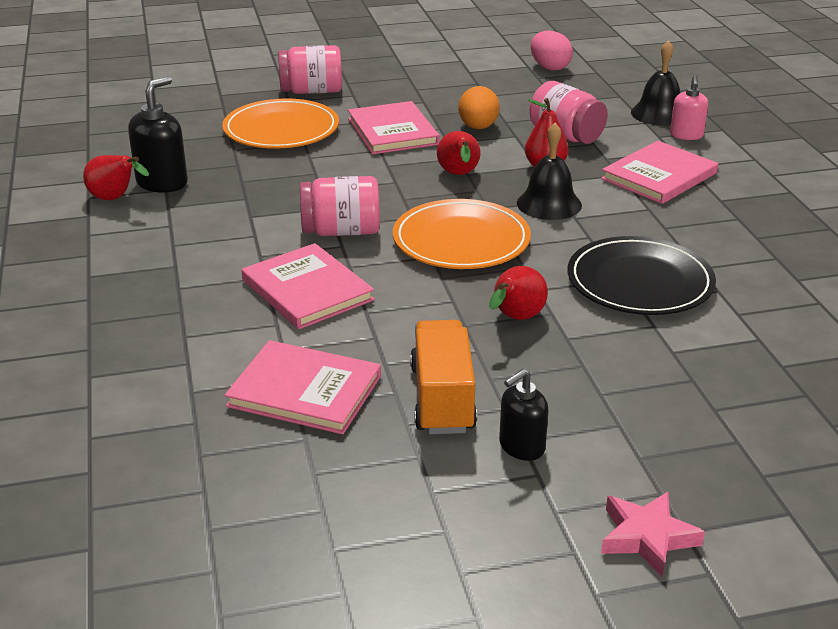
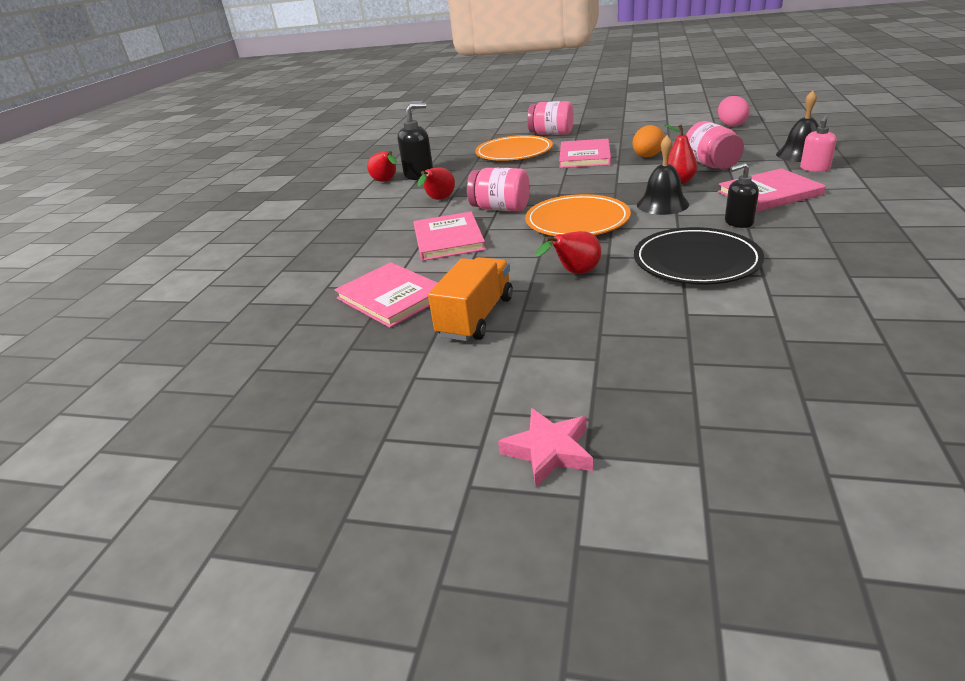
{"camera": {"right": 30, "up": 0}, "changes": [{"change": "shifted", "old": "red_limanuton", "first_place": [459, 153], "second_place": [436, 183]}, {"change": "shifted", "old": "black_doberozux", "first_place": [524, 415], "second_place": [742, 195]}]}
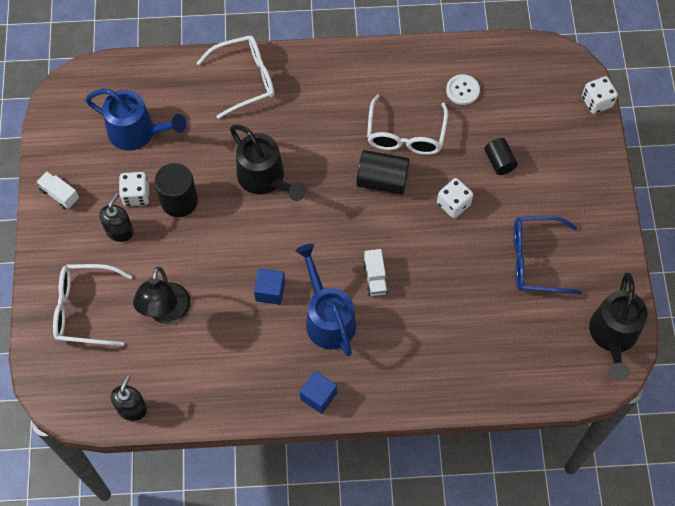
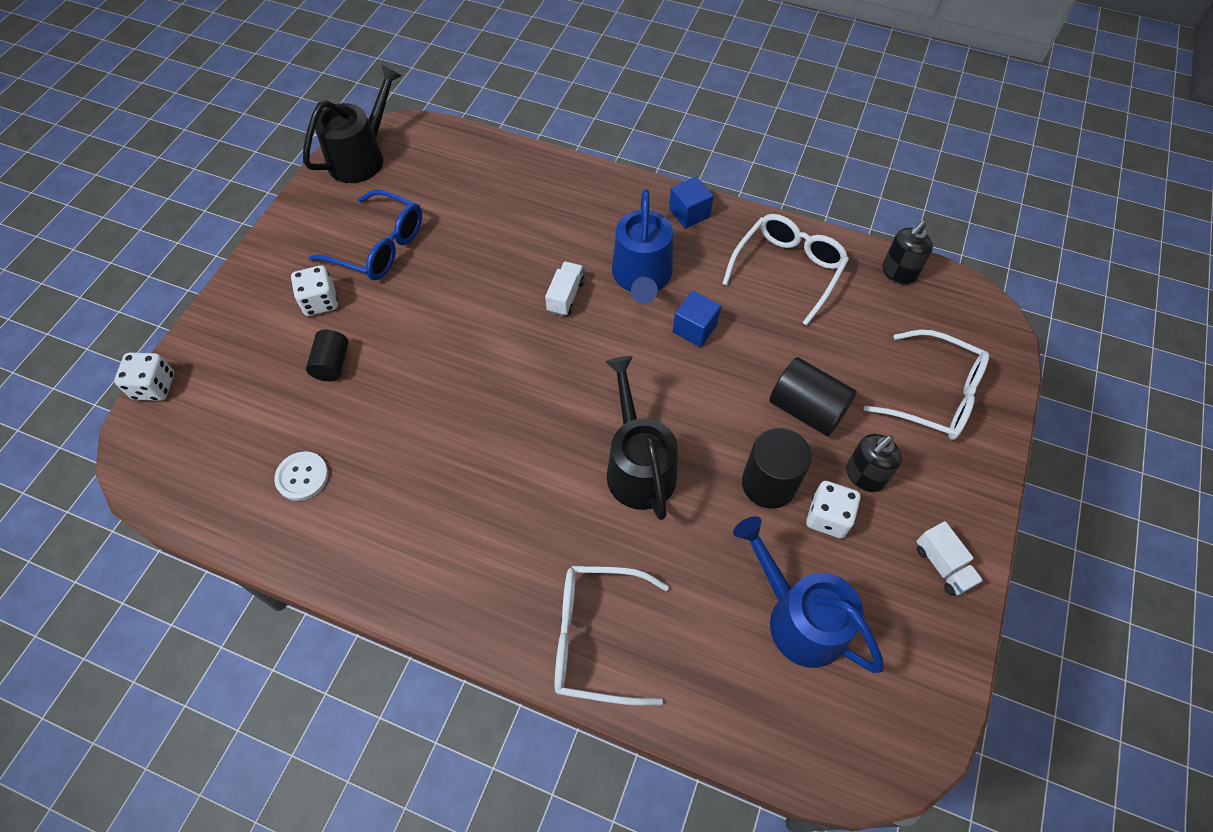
{"camera": {"right": -155, "up": -5}, "changes": [{"change": "gone", "old": "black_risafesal", "first_place": [162, 295]}, {"change": "shifted", "old": "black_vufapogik", "first_place": [383, 172], "second_place": [813, 396]}, {"change": "shifted", "old": "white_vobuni", "first_place": [407, 124], "second_place": [785, 270]}, {"change": "shifted", "old": "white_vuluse", "first_place": [455, 198], "second_place": [314, 290]}]}
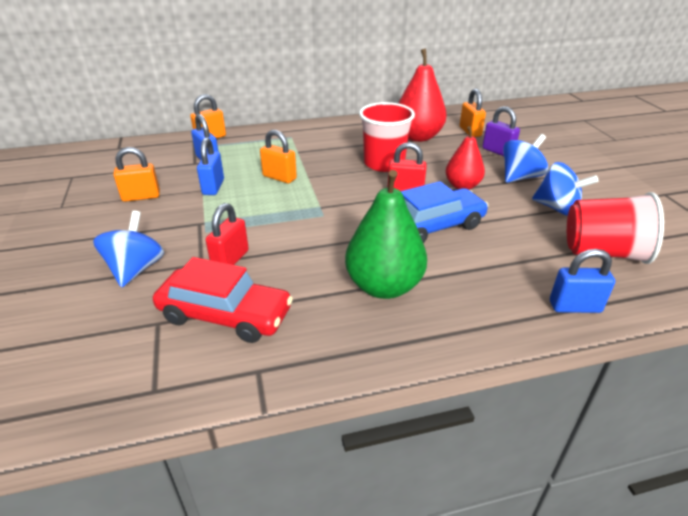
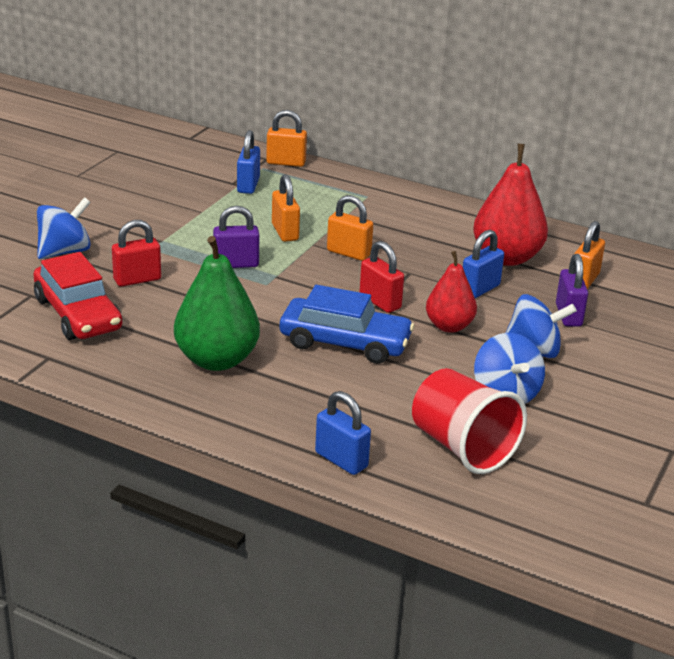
{"camera": {"right": 40, "up": -5}, "changes": [{"change": "gone", "old": "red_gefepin", "first_place": [387, 137]}, {"change": "new", "new": "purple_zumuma", "second_place": [236, 237]}, {"change": "shifted", "old": "orange_zumuma", "first_place": [136, 174], "second_place": [350, 228]}, {"change": "shifted", "old": "blue_zumuma", "first_place": [210, 166], "second_place": [483, 264]}]}
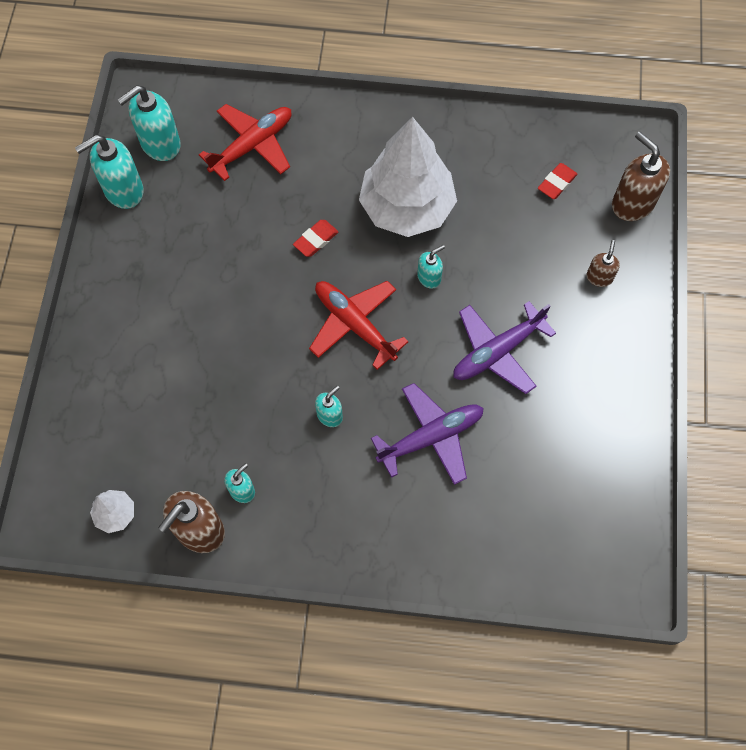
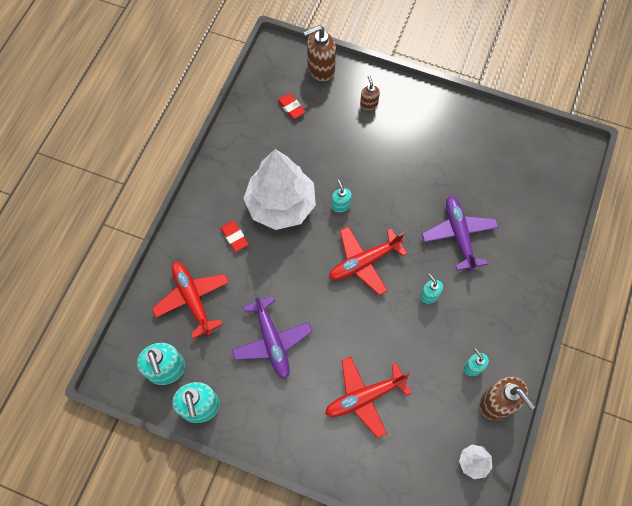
{"camera": {"right": -75, "up": 0}, "changes": [{"change": "new", "new": "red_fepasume", "second_place": [368, 397]}, {"change": "shifted", "old": "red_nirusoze", "first_place": [316, 238], "second_place": [234, 236]}, {"change": "shifted", "old": "purple_fepasume", "first_place": [504, 347], "second_place": [272, 336]}, {"change": "rotated", "old": "brown_doberozux", "first_place": [603, 263], "second_place": [370, 92], "degrees": 45}]}
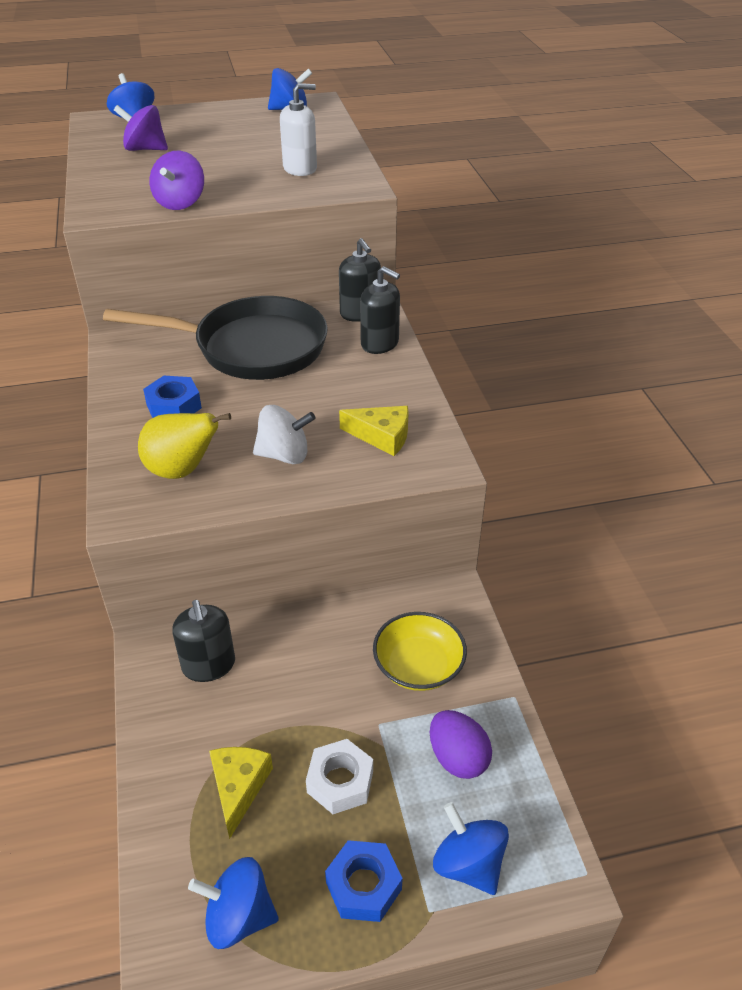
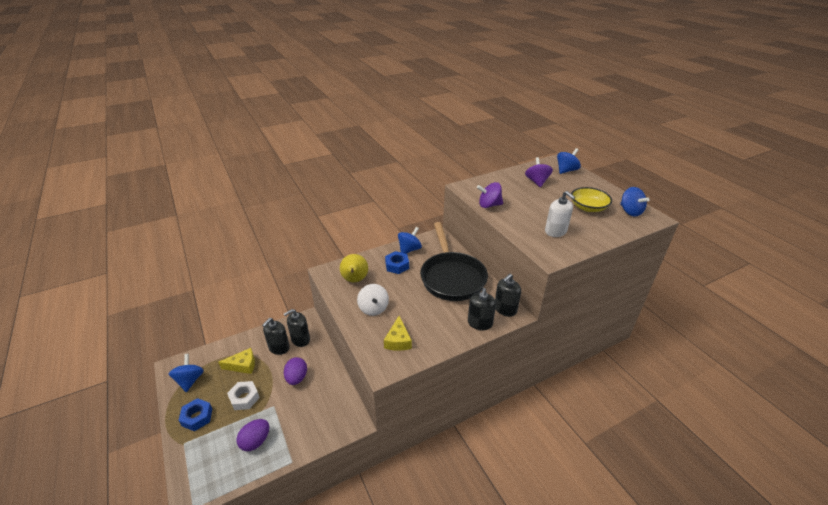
{"camera": {"right": 75, "up": -5}, "changes": [{"change": "new", "new": "black_doberozux", "second_place": [276, 336]}, {"change": "new", "new": "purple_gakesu", "second_place": [295, 371]}, {"change": "shifted", "old": "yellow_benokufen", "first_place": [420, 651], "second_place": [591, 199]}, {"change": "shifted", "old": "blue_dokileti", "first_place": [471, 848], "second_place": [410, 240]}]}
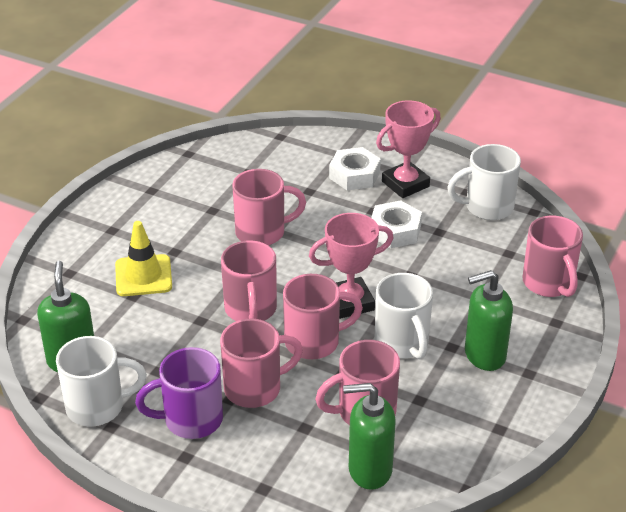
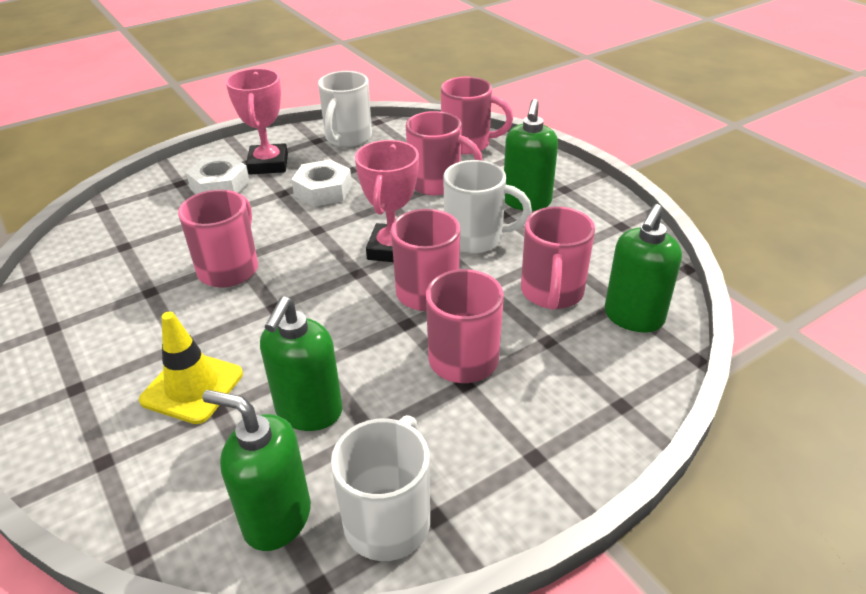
{"camera": {"right": -60, "up": 0}, "changes": [{"change": "gone", "old": "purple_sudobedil", "first_place": [179, 393]}, {"change": "new", "new": "green_doberozux", "second_place": [301, 363]}, {"change": "shifted", "old": "pink_sudobedil", "first_place": [249, 281], "second_place": [444, 153]}]}
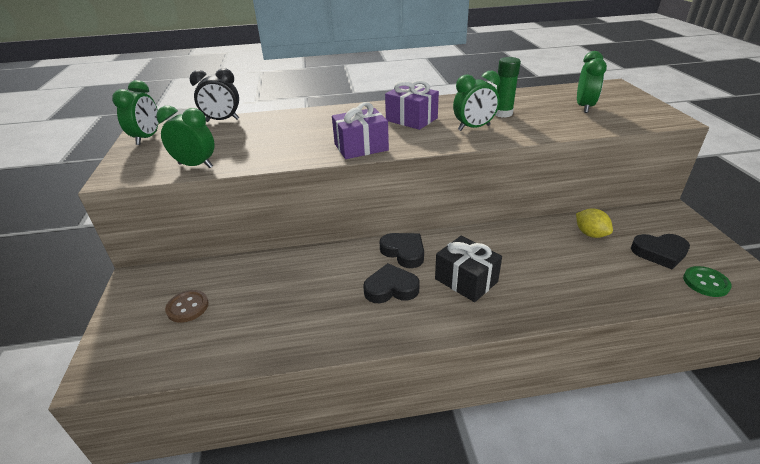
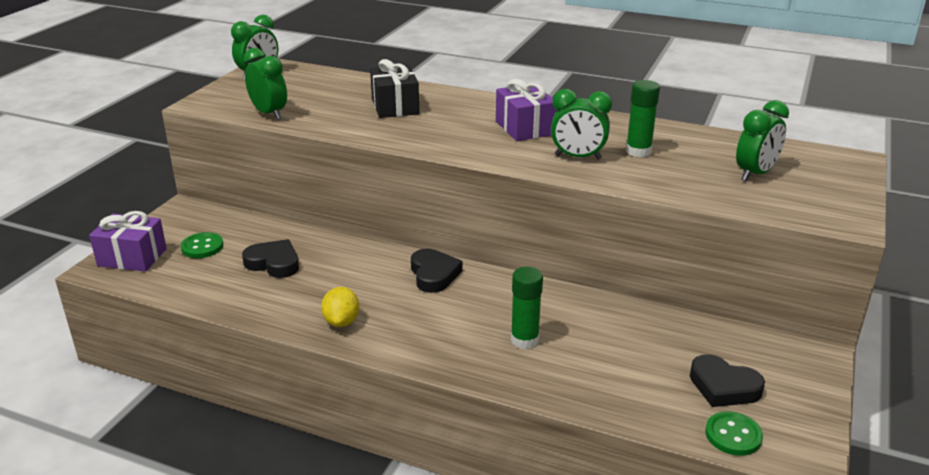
{"camera": {"right": 30, "up": -5}, "changes": [{"change": "gone", "old": "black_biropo", "first_place": [214, 95]}, {"change": "new", "new": "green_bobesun", "second_place": [527, 308]}, {"change": "shifted", "old": "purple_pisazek", "first_place": [360, 130], "second_place": [128, 241]}, {"change": "shifted", "old": "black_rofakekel", "first_place": [391, 283], "second_place": [270, 258]}, {"change": "shifted", "old": "black_pisazek", "first_place": [468, 269], "second_place": [394, 88]}, {"change": "shifted", "old": "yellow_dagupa", "first_place": [594, 223], "second_place": [340, 307]}, {"change": "repainted", "old": "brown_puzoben", "new": "green_puzoben", "first_place": [187, 306], "second_place": [202, 245]}]}
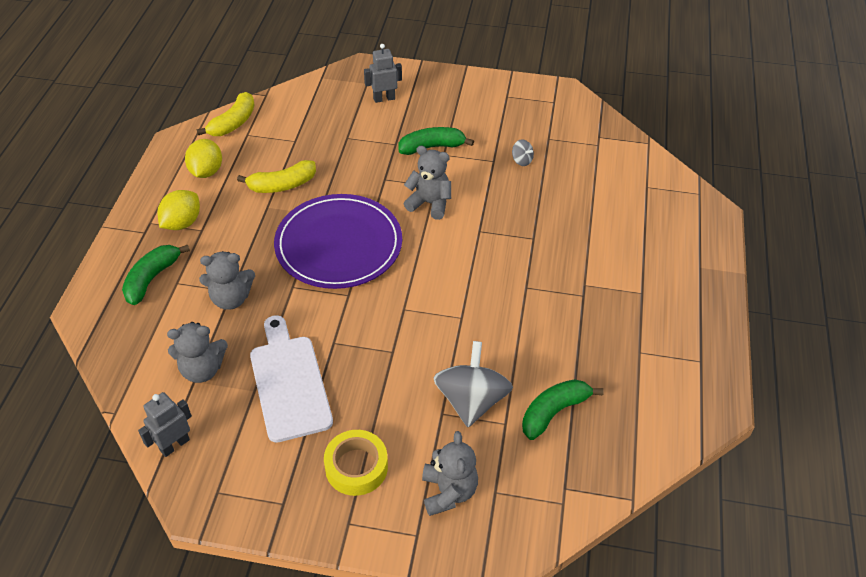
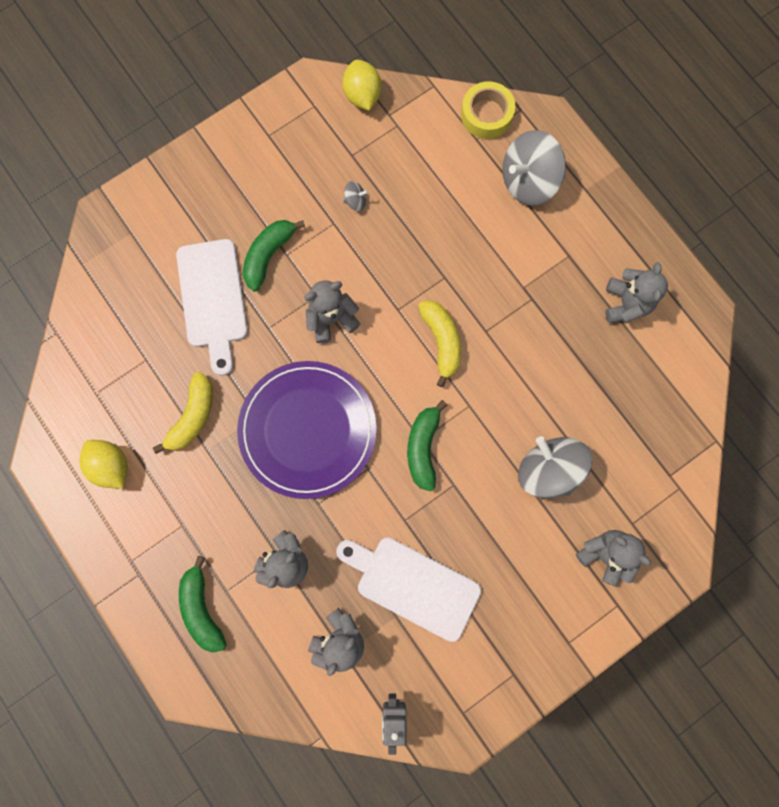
{"camera": {"right": -45, "up": 30}, "changes": [{"change": "gone", "old": "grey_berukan", "first_place": [383, 73]}, {"change": "new", "new": "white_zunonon", "second_place": [212, 307]}, {"change": "new", "new": "grey_dokileti", "second_place": [534, 168]}, {"change": "new", "new": "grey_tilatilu", "second_place": [636, 292]}, {"change": "shifted", "old": "yellow_dagupa", "first_place": [179, 210], "second_place": [362, 85]}, {"change": "shifted", "old": "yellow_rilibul", "first_place": [226, 114], "second_place": [439, 343]}, {"change": "shifted", "old": "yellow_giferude", "first_place": [356, 463], "second_place": [488, 110]}, {"change": "shifted", "old": "green_rilibul", "first_place": [563, 409], "second_place": [427, 445]}]}
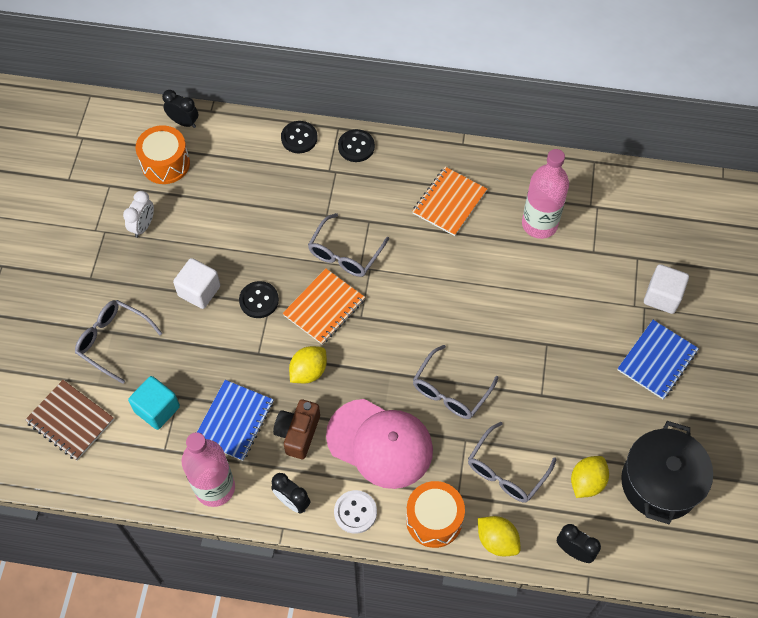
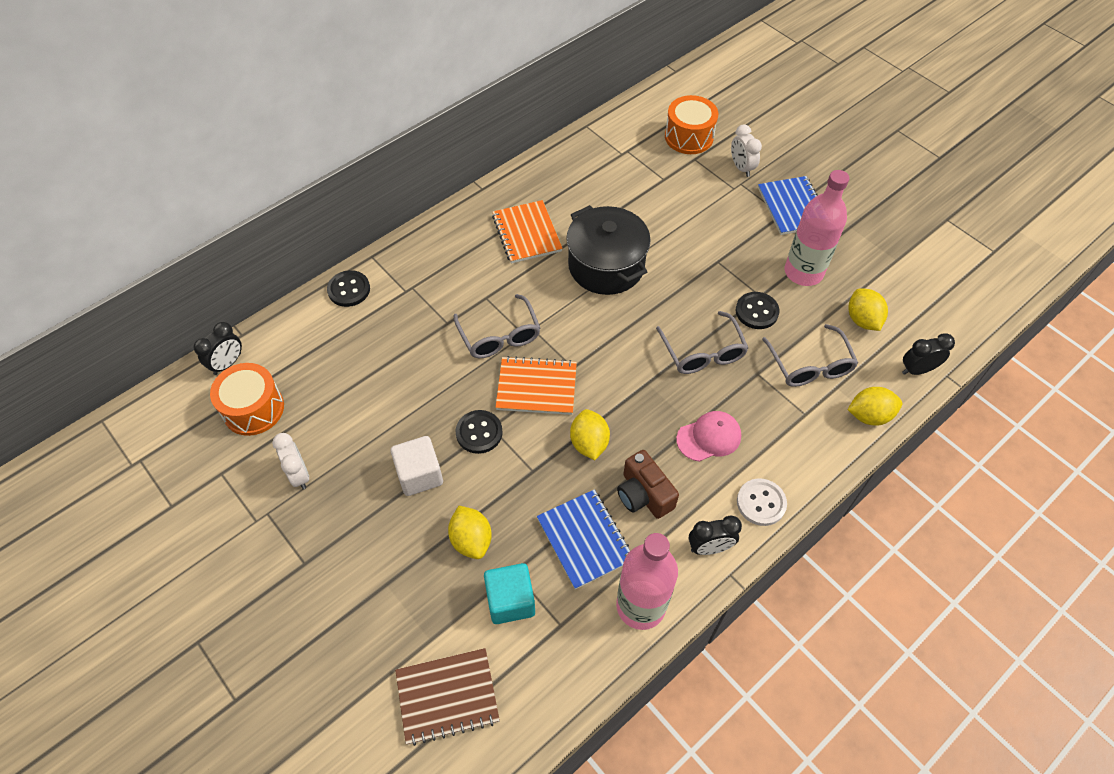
{"camera": {"right": -50, "up": -5}, "changes": [{"change": "gone", "old": "grey_vobuni", "first_place": [118, 342]}, {"change": "new", "new": "yellow_dagupa", "second_place": [470, 532]}, {"change": "shifted", "old": "black_puzoben", "first_place": [356, 145], "second_place": [758, 310]}, {"change": "shifted", "old": "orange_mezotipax", "first_place": [435, 514], "second_place": [691, 124]}, {"change": "shifted", "old": "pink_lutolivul", "first_place": [545, 194], "second_place": [817, 228]}, {"change": "shifted", "old": "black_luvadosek", "first_place": [667, 472], "second_place": [608, 250]}, {"change": "swapped", "old": "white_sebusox", "new": "white_biropo", "first_place": [666, 289], "second_place": [746, 150]}, {"change": "rotated", "old": "black_biropo", "first_place": [180, 109], "second_place": [217, 348], "degrees": 150}, {"change": "rotated", "old": "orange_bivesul", "first_place": [323, 306], "second_place": [536, 385], "degrees": -75}, {"change": "scaled", "old": "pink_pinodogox", "first_place": [379, 444], "second_place": [708, 436], "factor": 0.54}]}
